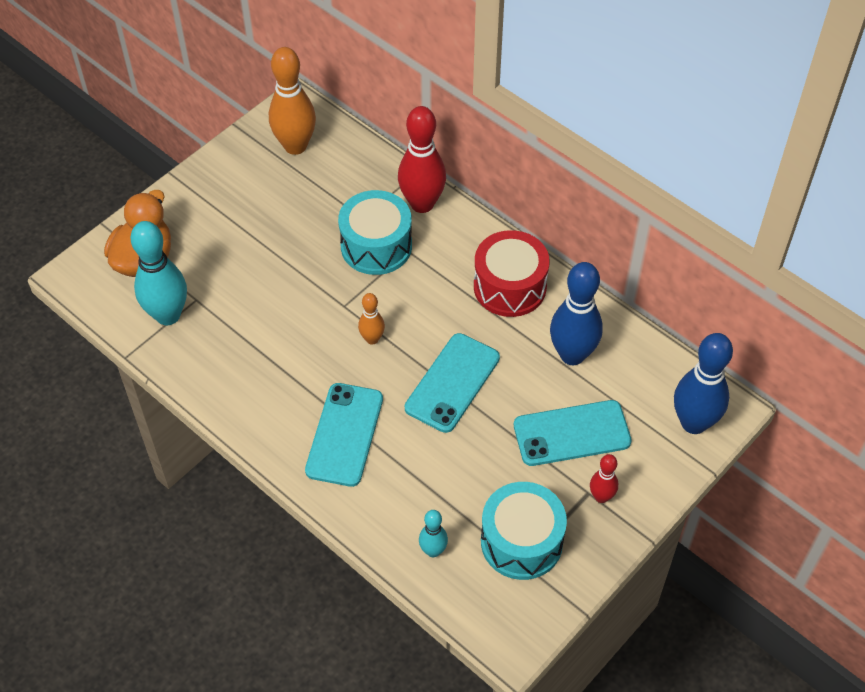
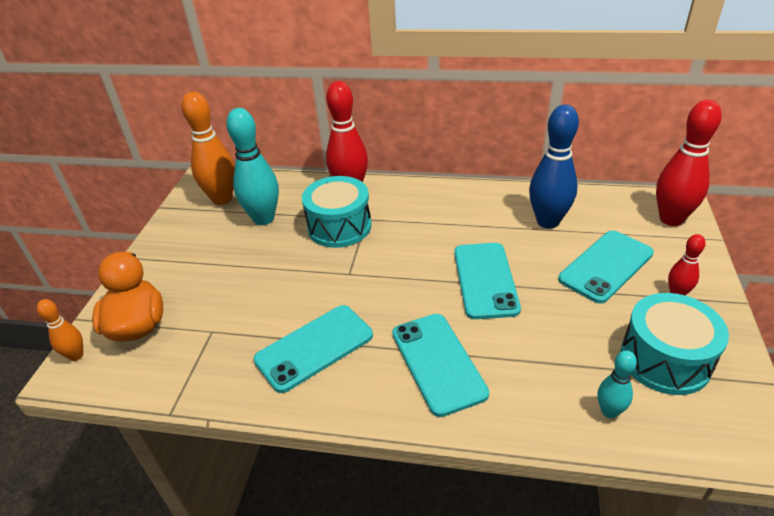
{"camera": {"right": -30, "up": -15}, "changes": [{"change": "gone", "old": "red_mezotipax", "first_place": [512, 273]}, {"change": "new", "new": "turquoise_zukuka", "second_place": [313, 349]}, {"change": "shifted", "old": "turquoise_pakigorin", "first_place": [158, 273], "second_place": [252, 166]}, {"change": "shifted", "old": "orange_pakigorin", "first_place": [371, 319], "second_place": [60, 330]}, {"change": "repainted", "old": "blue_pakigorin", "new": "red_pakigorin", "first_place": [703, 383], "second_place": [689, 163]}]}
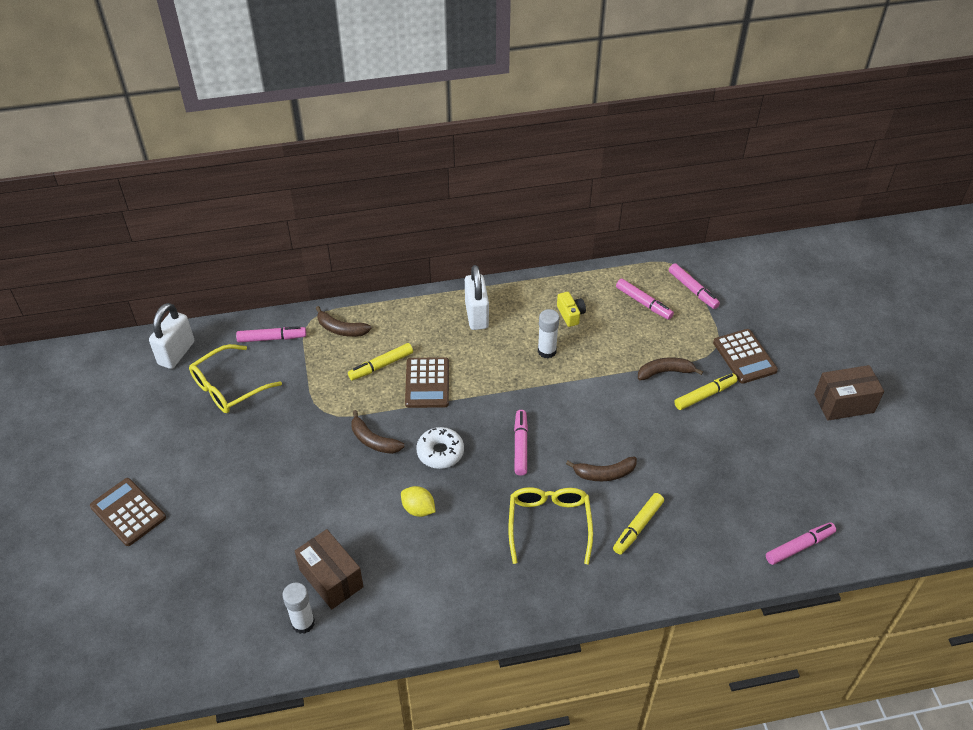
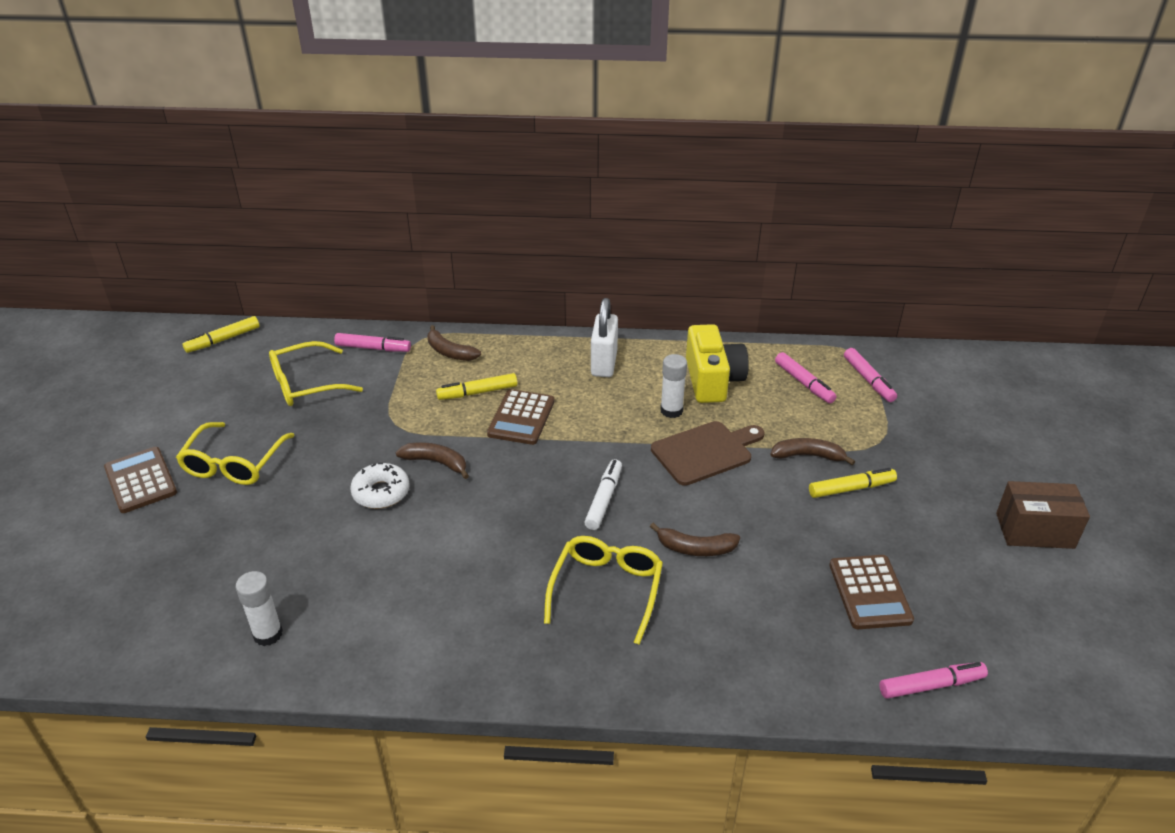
{"camera": {"right": 15, "up": -10}, "changes": [{"change": "gone", "old": "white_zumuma", "first_place": [171, 336]}, {"change": "gone", "old": "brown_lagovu", "first_place": [329, 569]}, {"change": "gone", "old": "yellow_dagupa", "first_place": [418, 501]}, {"change": "new", "new": "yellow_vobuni", "second_place": [235, 453]}, {"change": "new", "new": "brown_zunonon", "second_place": [708, 453]}, {"change": "shifted", "old": "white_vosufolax", "first_place": [440, 448], "second_place": [380, 486]}, {"change": "shifted", "old": "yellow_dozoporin", "first_place": [638, 524], "second_place": [221, 334]}, {"change": "shifted", "old": "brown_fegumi", "first_place": [745, 356], "second_place": [871, 592]}, {"change": "repainted", "old": "pink_dozoporin", "new": "white_dozoporin", "first_place": [521, 443], "second_place": [603, 494]}, {"change": "rotated", "old": "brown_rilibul", "first_place": [378, 432], "second_place": [432, 460], "degrees": 150}, {"change": "scaled", "old": "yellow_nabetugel", "first_place": [571, 309], "second_place": [717, 363], "factor": 2.0}]}
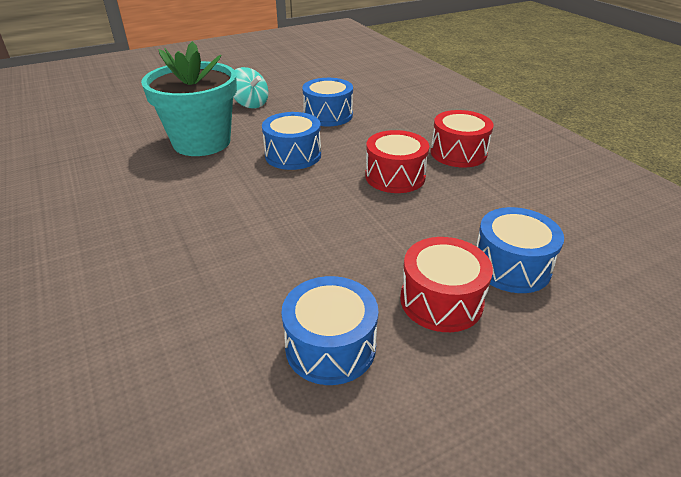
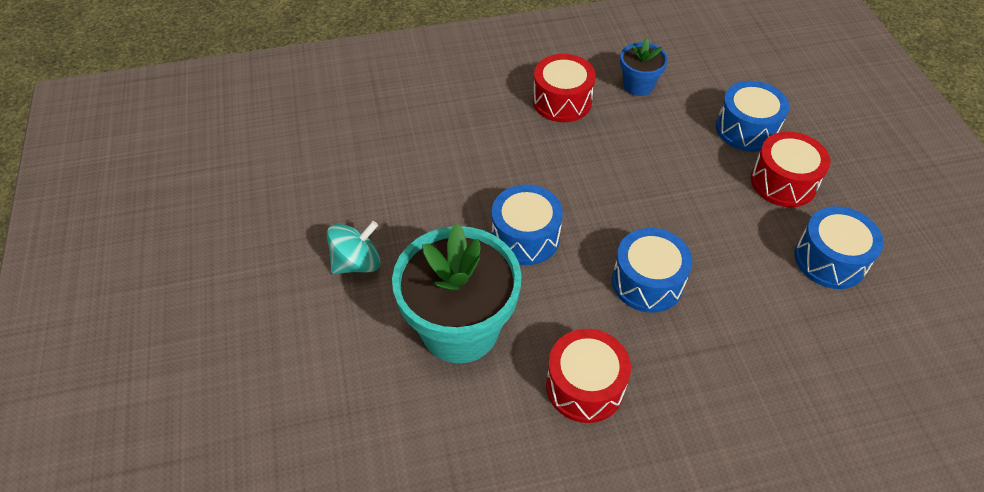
{"camera": {"right": -75, "up": 15}, "changes": [{"change": "new", "new": "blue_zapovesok", "second_place": [644, 67]}, {"change": "shifted", "old": "blue_mezotipax", "first_place": [327, 102], "second_place": [652, 270]}, {"change": "shifted", "old": "red_mezotipax", "first_place": [397, 161], "second_place": [588, 376]}]}
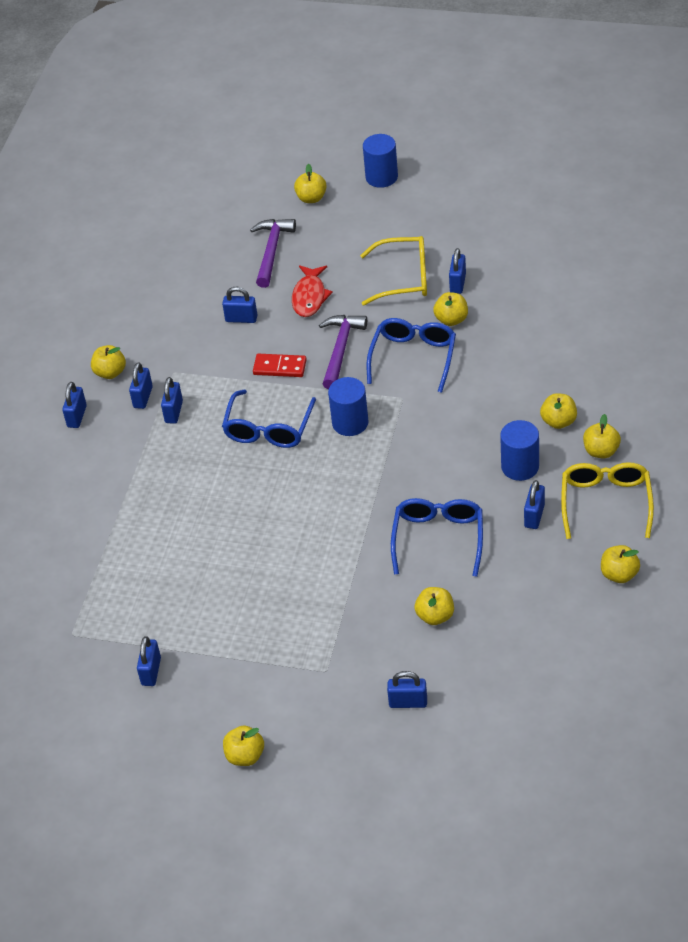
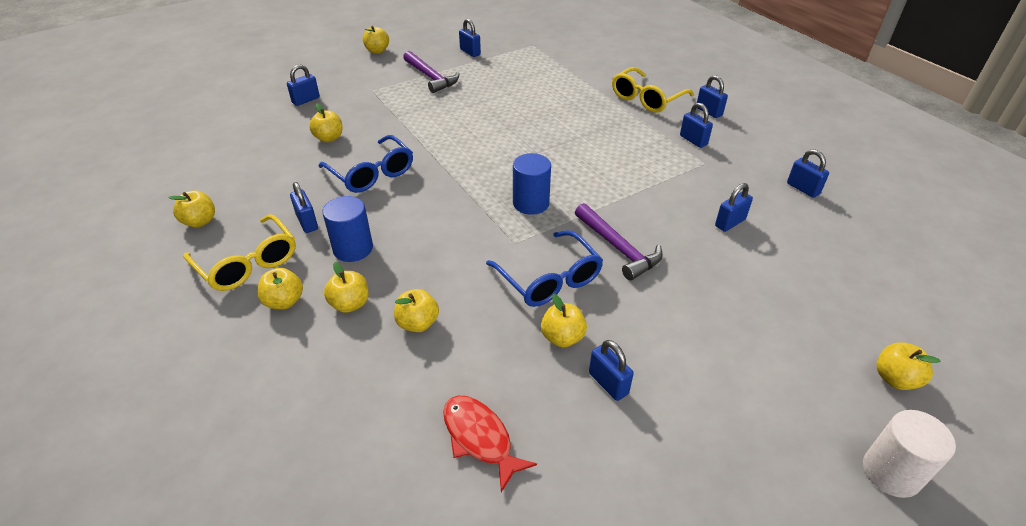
{"camera": {"right": 130, "up": -5}, "changes": [{"change": "gone", "old": "blue_vobuni", "first_place": [269, 419]}, {"change": "gone", "old": "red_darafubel", "first_place": [280, 365]}, {"change": "shifted", "old": "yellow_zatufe", "first_place": [108, 362], "second_place": [416, 310]}, {"change": "shifted", "old": "blue_zumuma", "first_place": [172, 400], "second_place": [808, 173]}, {"change": "shifted", "old": "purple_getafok", "first_place": [273, 253], "second_place": [431, 72]}, {"change": "shifted", "old": "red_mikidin", "first_place": [312, 291], "second_place": [490, 444]}, {"change": "shifted", "old": "yellow_vobuni", "first_place": [393, 270], "second_place": [653, 90]}, {"change": "repainted", "old": "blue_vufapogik", "new": "white_vufapogik", "first_place": [380, 161], "second_place": [909, 454]}]}
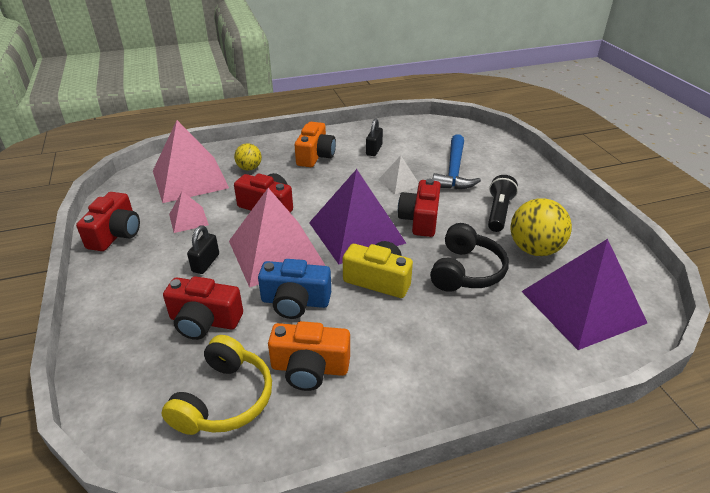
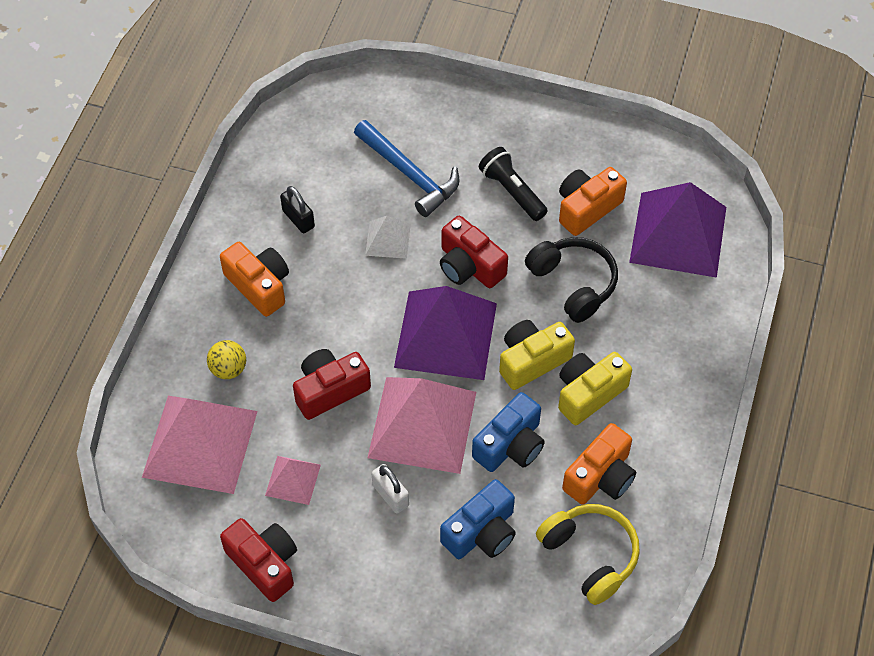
{"camera": {"right": -55, "up": 20}, "changes": [{"change": "new", "new": "yellow_nabetugel", "second_place": [595, 388]}, {"change": "swapped", "old": "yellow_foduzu", "new": "orange_nabetugel", "first_place": [541, 227], "second_place": [593, 201]}, {"change": "repainted", "old": "red_nabetugel", "new": "blue_nabetugel", "first_place": [203, 308], "second_place": [478, 519]}, {"change": "repainted", "old": "black_zumuma", "new": "white_zumuma", "first_place": [203, 249], "second_place": [390, 489]}]}
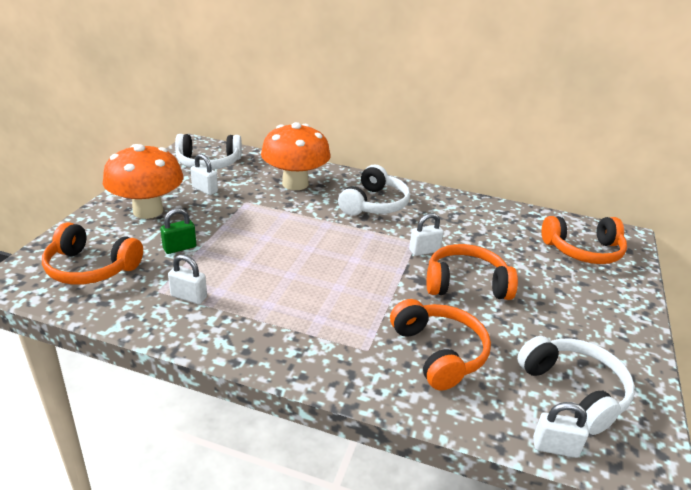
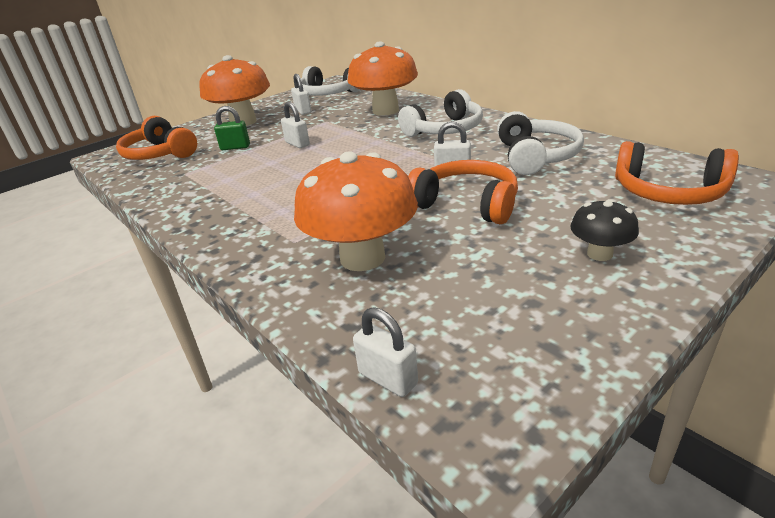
{"camera": {"right": 35, "up": 0}, "changes": [{"change": "new", "new": "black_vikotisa", "second_place": [604, 230]}, {"change": "shifted", "old": "white_zumuma", "first_place": [187, 279], "second_place": [295, 125]}, {"change": "shifted", "old": "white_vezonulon", "first_place": [576, 385], "second_place": [540, 143]}, {"change": "swapped", "old": "orange_vezonulon", "new": "orange_vikotisa", "first_place": [440, 345], "second_place": [356, 211]}]}
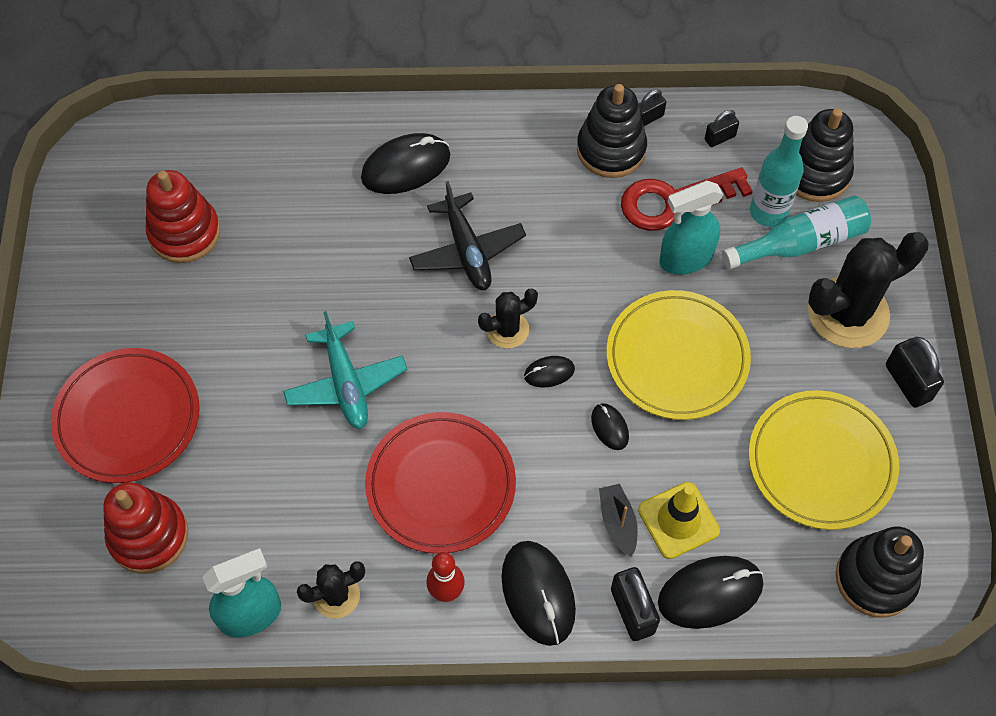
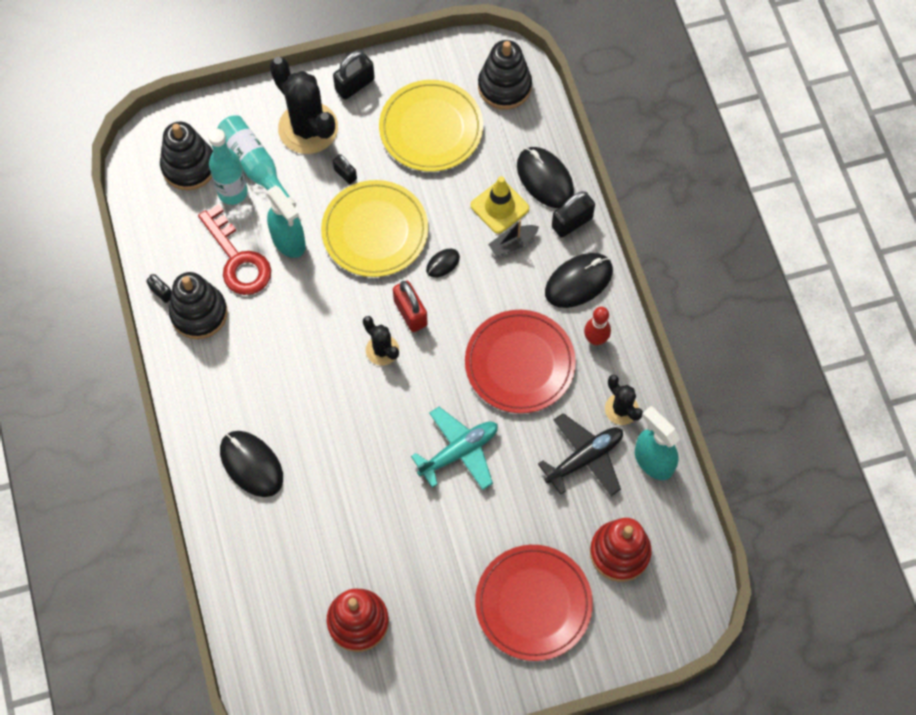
{"camera": {"right": -105, "up": 5}, "changes": [{"change": "shifted", "old": "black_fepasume", "first_place": [467, 235], "second_place": [580, 454]}, {"change": "shifted", "old": "black_zumuma", "first_place": [722, 128], "second_place": [345, 169]}, {"change": "swapped", "old": "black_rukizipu", "new": "red_zumuma", "first_place": [549, 371], "second_place": [410, 306]}]}
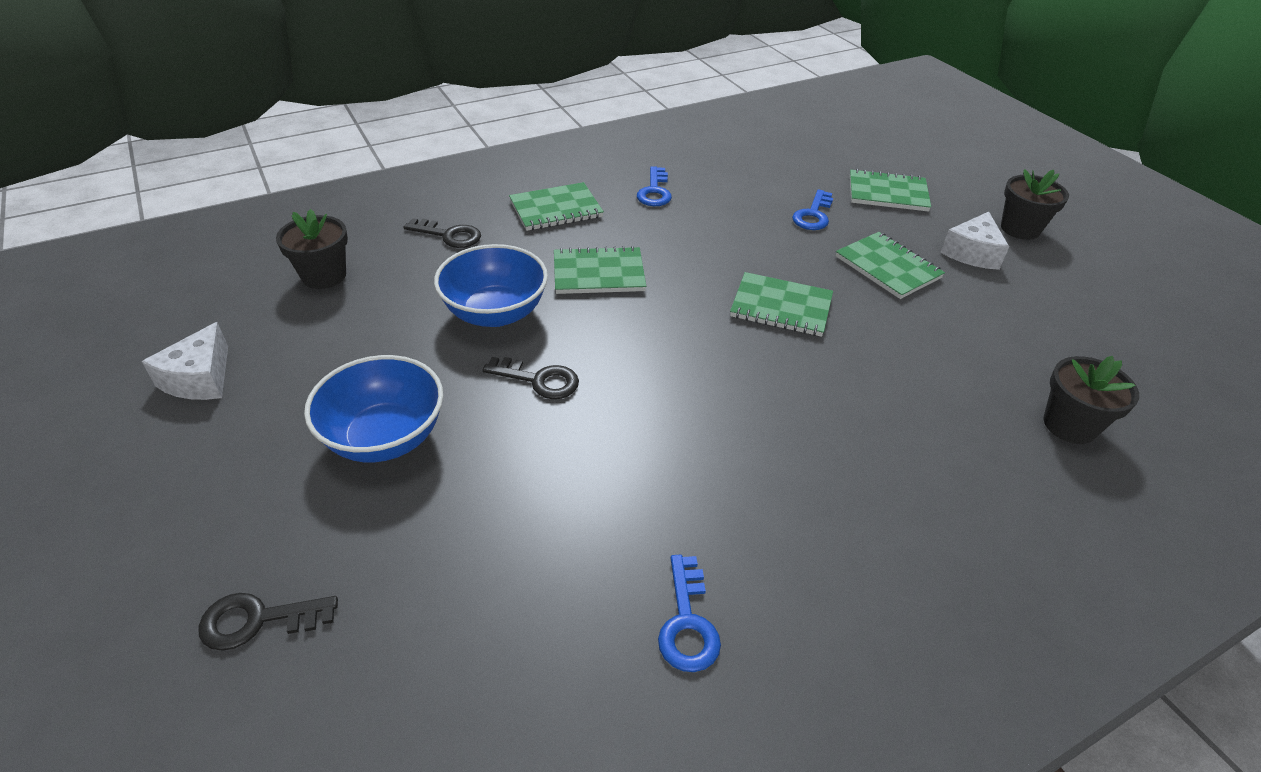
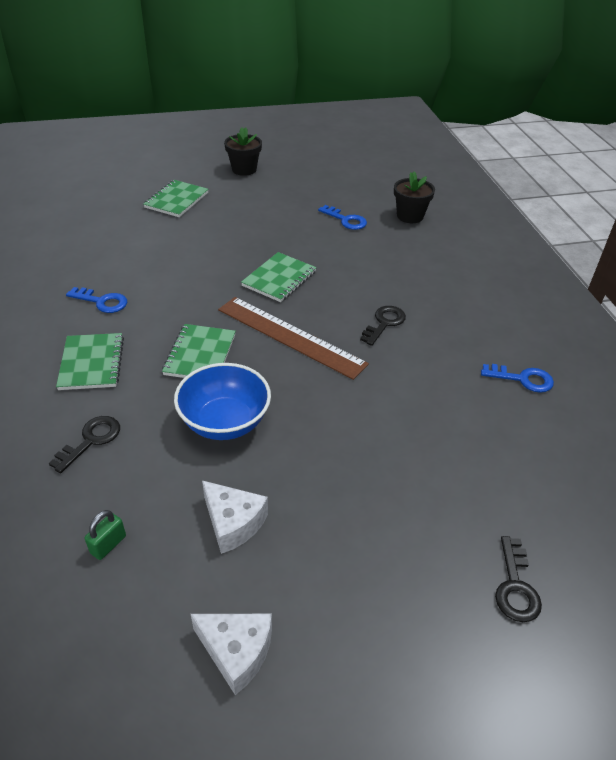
{"camera": {"right": -75, "up": 0}, "changes": [{"change": "gone", "old": "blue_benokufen", "first_place": [373, 408]}, {"change": "gone", "old": "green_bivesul", "first_place": [890, 265]}, {"change": "new", "new": "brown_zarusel", "second_place": [293, 338]}, {"change": "shifted", "old": "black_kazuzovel", "first_place": [531, 378], "second_place": [383, 326]}, {"change": "shifted", "old": "blue_kazuzovel", "first_place": [812, 209], "second_place": [342, 217]}, {"change": "shifted", "old": "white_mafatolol", "first_place": [974, 241], "second_place": [235, 517]}, {"change": "swapped", "old": "black_zapovesok", "new": "green_zumuma", "first_place": [312, 249], "second_place": [105, 535]}]}
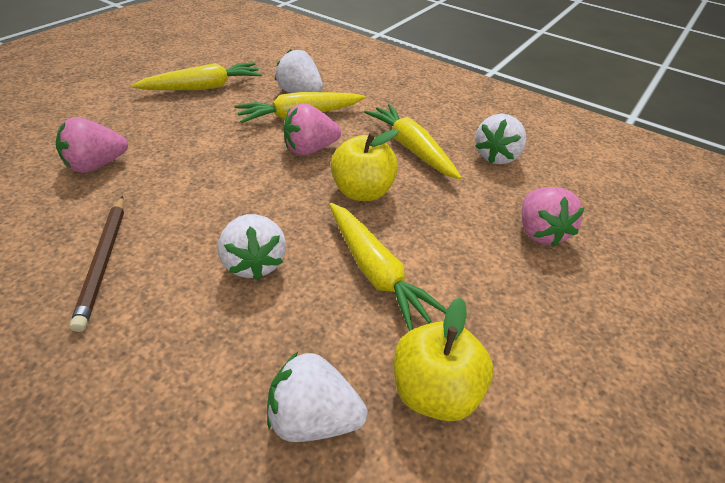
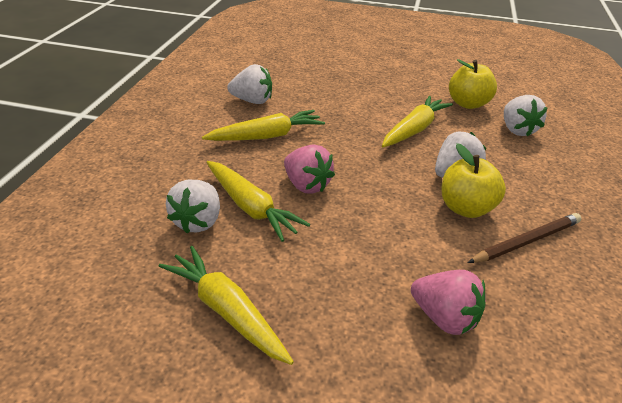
{"camera": {"right": -110, "up": -5}, "changes": [{"change": "gone", "old": "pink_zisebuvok", "first_place": [553, 217]}, {"change": "shifted", "old": "yellow_zatufe", "first_place": [365, 165], "second_place": [473, 180]}, {"change": "rotated", "old": "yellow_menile", "first_place": [412, 141], "second_place": [263, 125], "degrees": -150}]}
